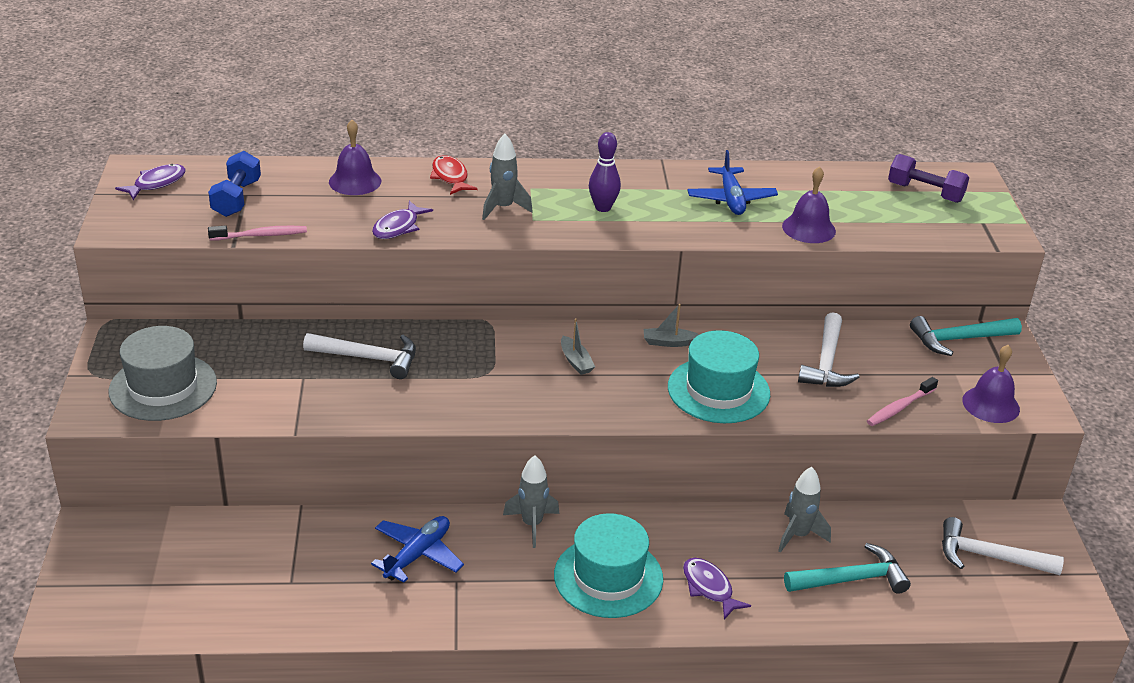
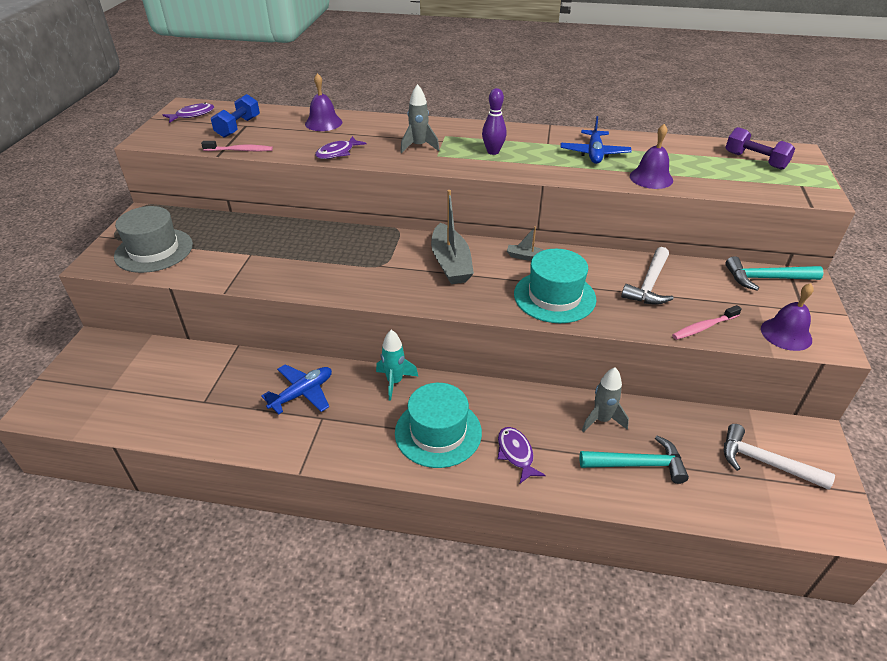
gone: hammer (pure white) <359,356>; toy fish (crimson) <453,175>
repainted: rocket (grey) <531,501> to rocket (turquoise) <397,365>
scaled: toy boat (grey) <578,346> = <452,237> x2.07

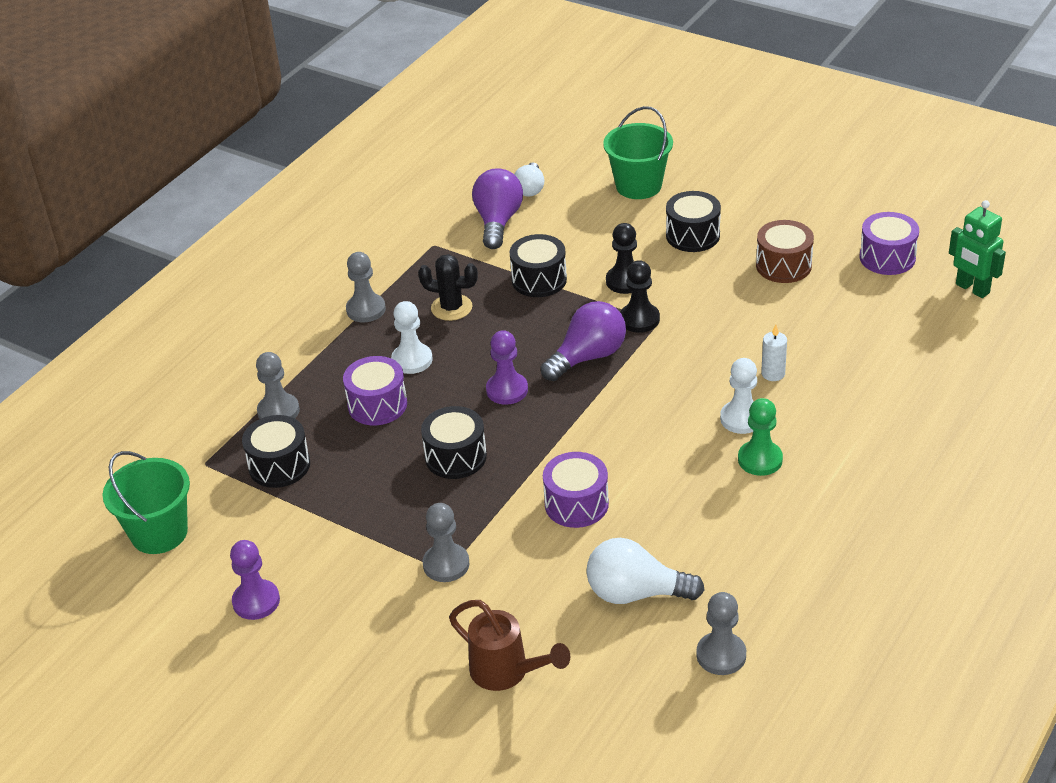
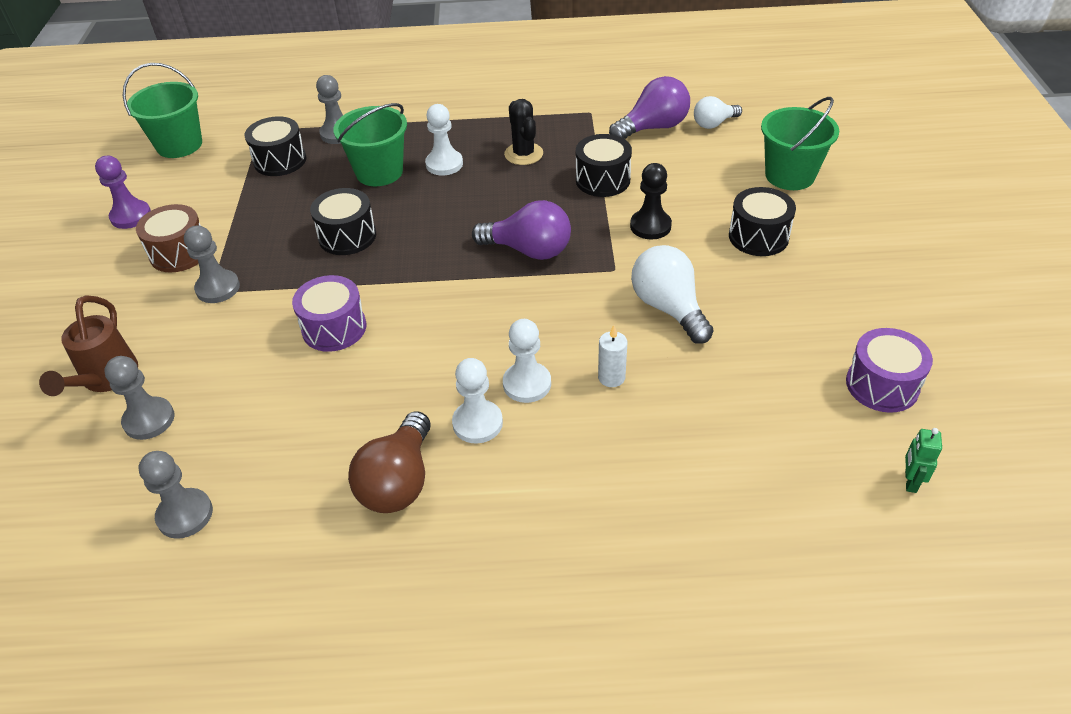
gone: pawn (purple) <507,367>; pawn (black) <640,296>
new: lightbulb (russet) <389,462>
shifted: pawn (grey) <366,287> to <139,398>; lightbulb (pure white) <645,571> to <672,294>; snare drum (russet) <785,251> to <168,238>
swapped: snare drum (purple) <375,390> to pail (emerald) <370,144>
repainted: pawn (emerald) <760,437> to pawn (pure white) <477,400>
scaled: robot figure (emerald) <977,249> = <923,460> x0.58

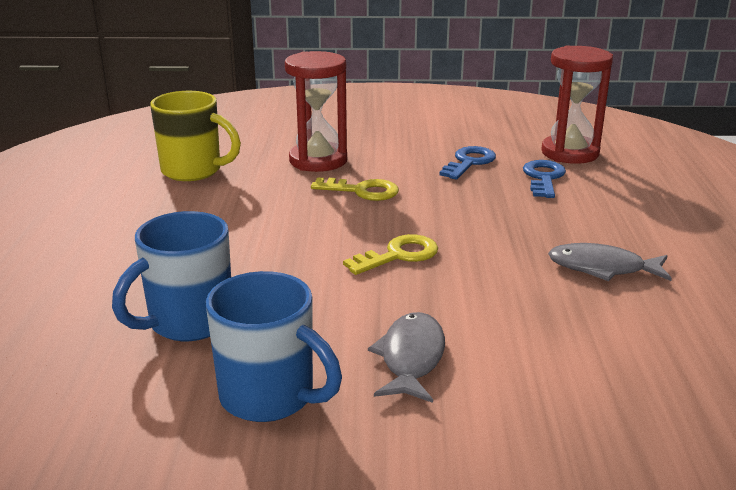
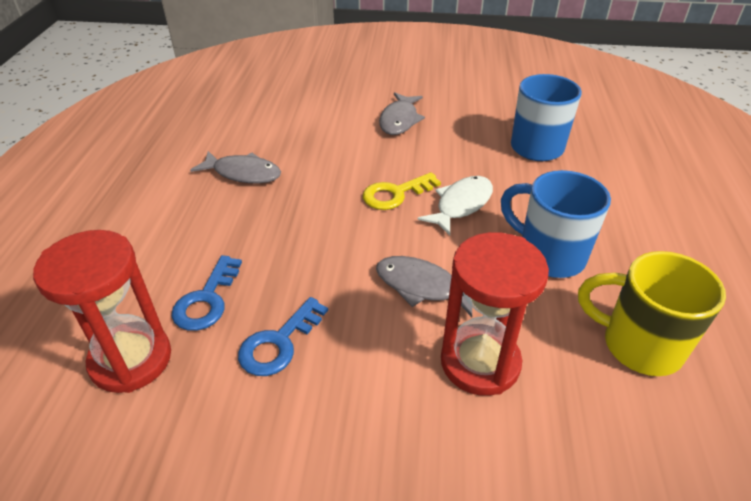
new: toy fish (pure white) <455,206>
shifted: coffee mug (blue) <274,346> to <556,224>
swapped: latchkey (golden) <355,189> to toy fish (grey) <424,286>

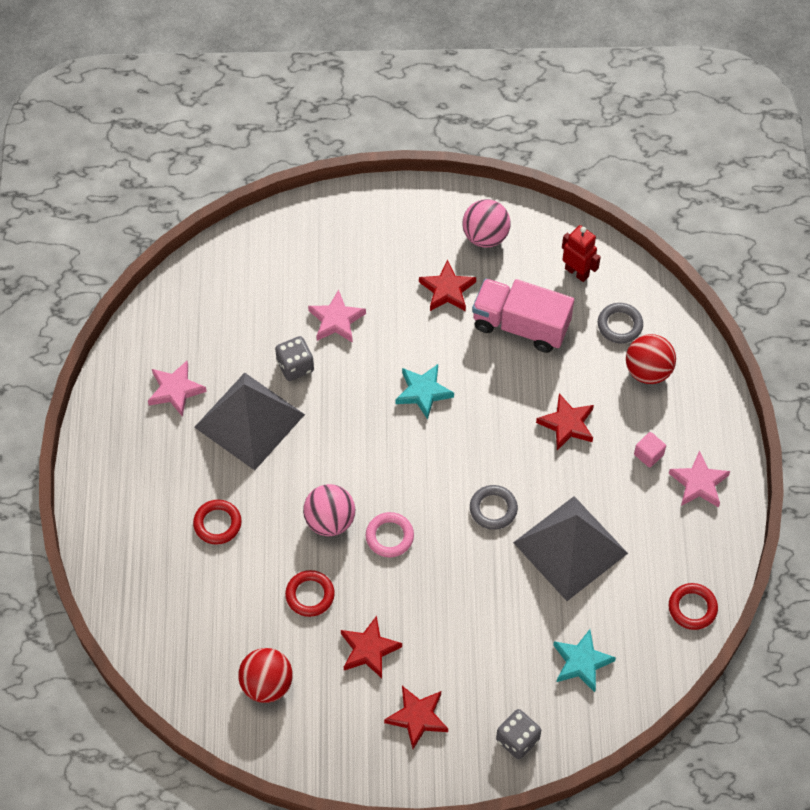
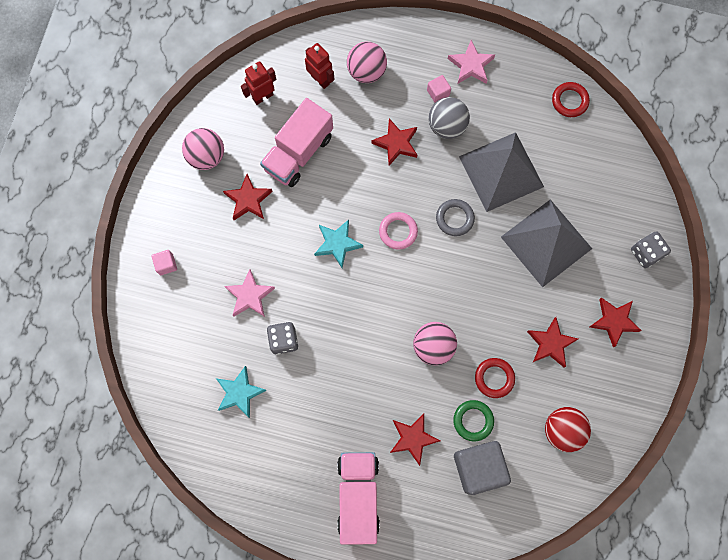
gone: five-pointed star (rosy) <177,389>
new: block (rosy) <164,262>; toy truck (rosy) <358,498>; sphere (grey) <449,118>; torus (emerald) <473,420>; block (grey) <482,468>
shifted: pyramid shape (grey) <249,421> to <546,243>; torus (rosy) <390,534> to <398,230>; five-pointed star (turquoise) <584,660> to <241,392>
swapped: torus (crimson) <217,522> to five-pointed star (crimson) <415,439>; torus (grey) <620,323> to robot figure (crimson) <319,66>
repainted: sphere (crimson) <651,359> to sphere (rosy) <367,62>

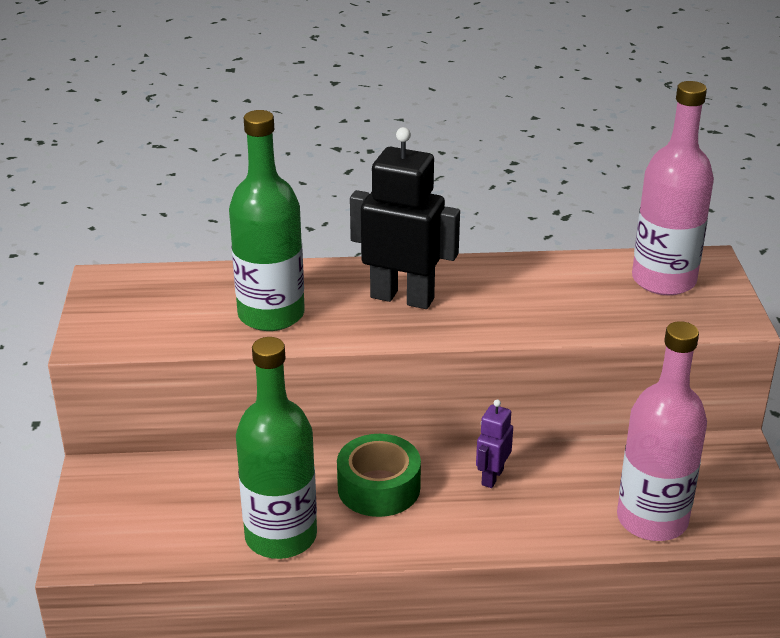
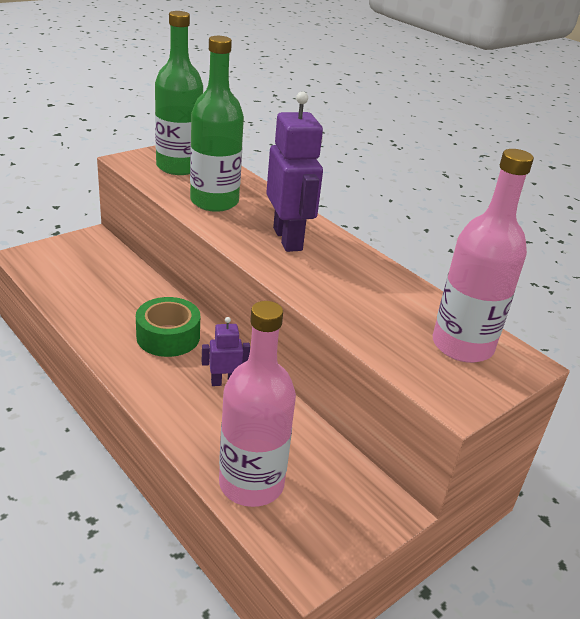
shifted: bottle (emerald) <276,448> to <179,93>
repainted: robot figure (black) <405,218> to robot figure (purple) <294,171>

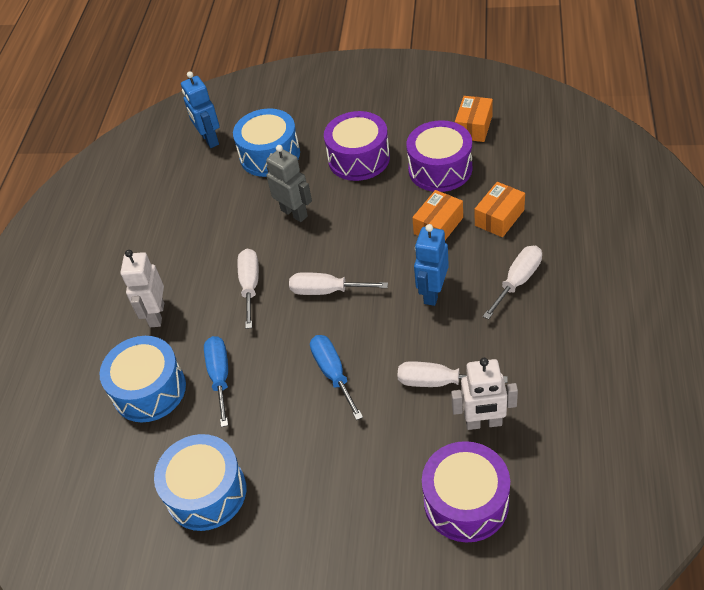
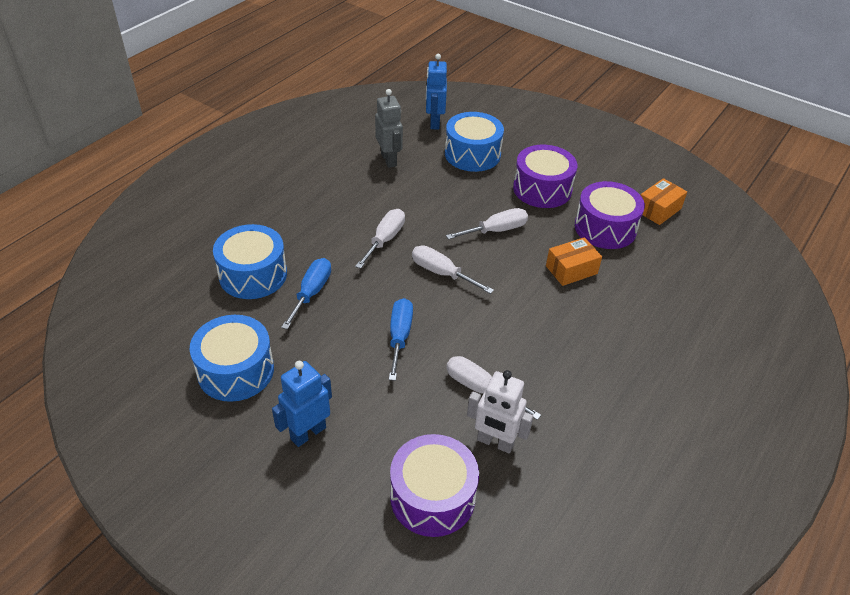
gone: robot figure (pure white) <142,288>; parcel (bright orange) <500,209>
shifted: robot figure (grey) <289,183> to <389,128>; robot figure (blue) <431,265> to <302,404>; flat screwdriver (pure white) <512,283> to <487,224>

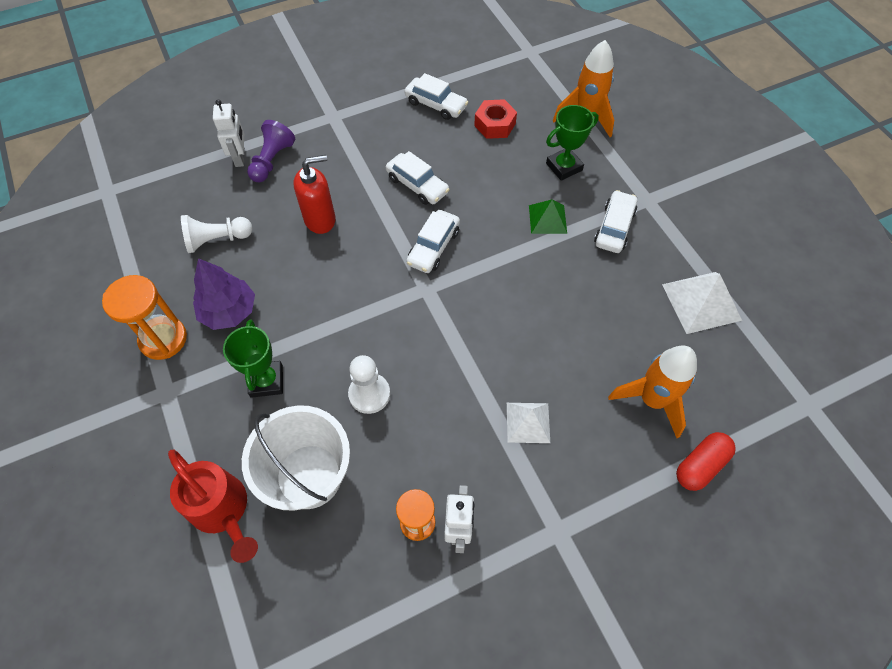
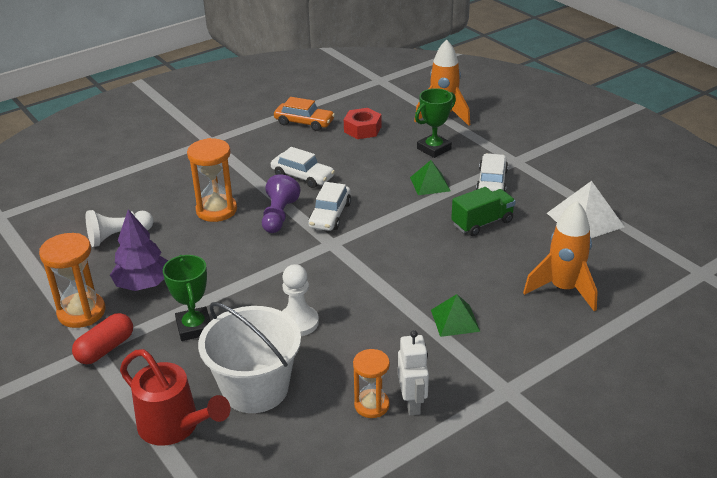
gone: robot figure (pure white) <229,133>
new: toy truck (emerald) <483,211>
shifted: pawn (purple) <271,151> to <281,203>; pill (crimson) <706,461> to <102,338>
swapped: soap dispenser (crimson) <315,194> to sandglass (bright orange) <212,180>
repainted: automobile (pure white) <436,96> to automobile (bright orange) <304,114>; pyramid shape (pure white) <528,423> to pyramid shape (emerald) <455,315>

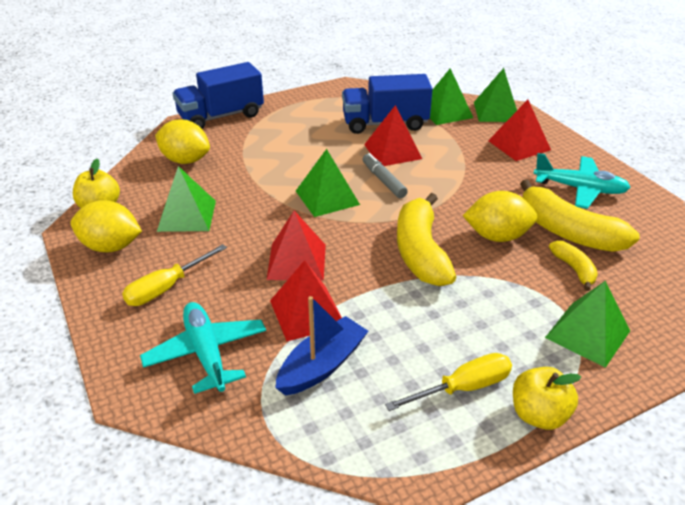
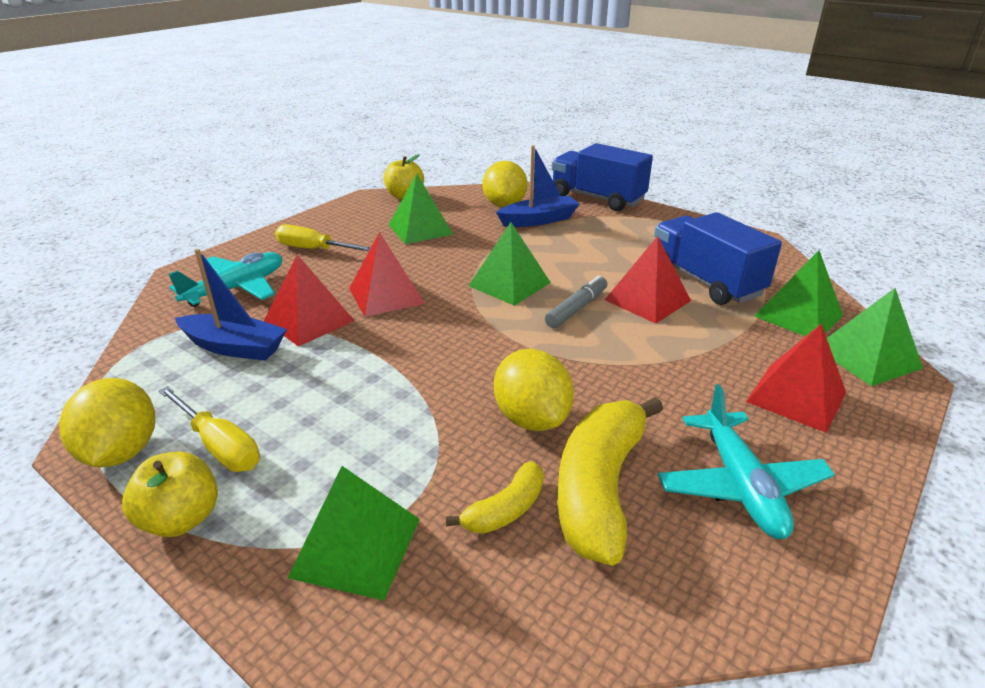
gone: banana (golden) <426,239>
new: toy boat (blue) <537,186>
shifted: toy lemon (golden) <106,226> to <107,422>

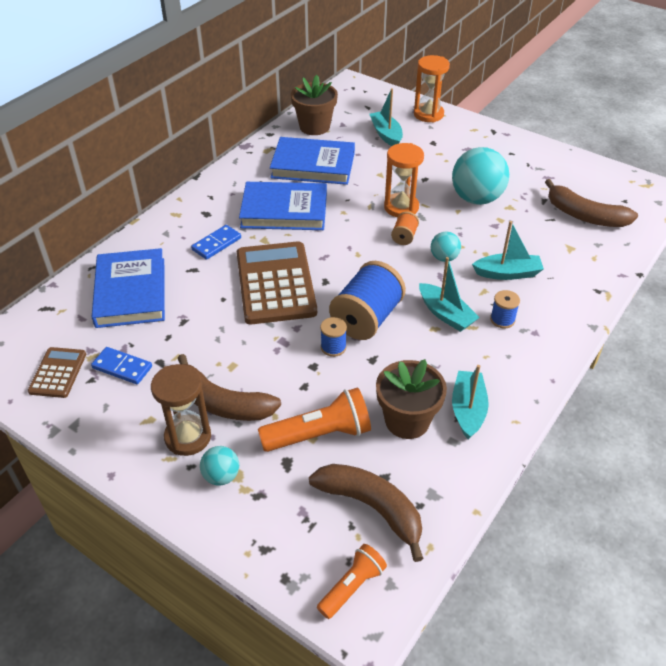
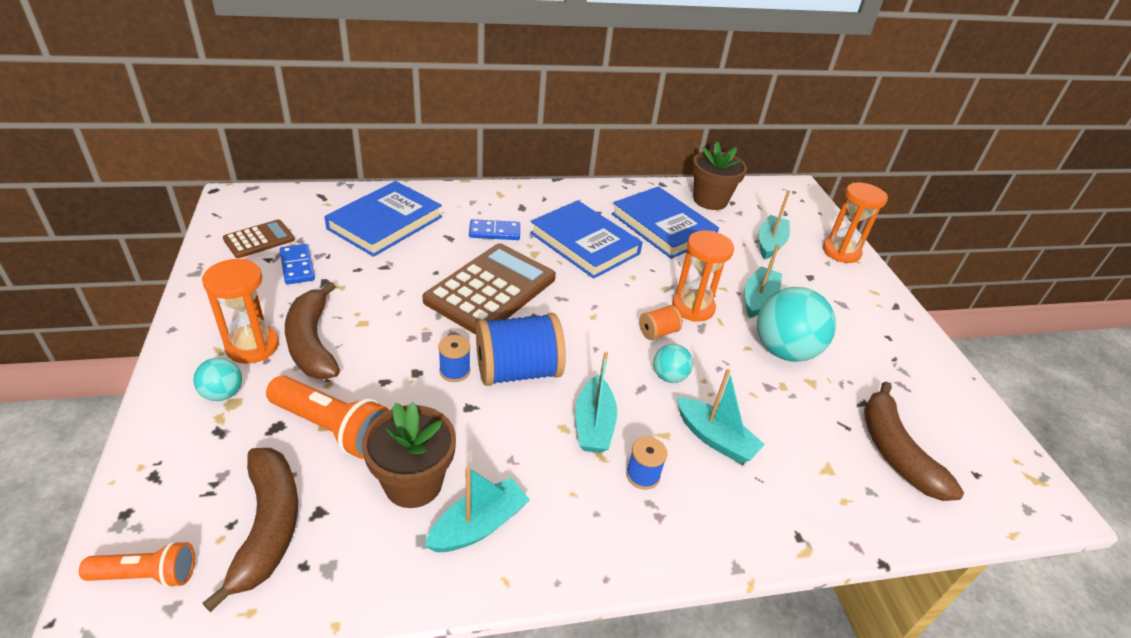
new: toy boat (turquoise) <763,281>
repainted: sandglass (russet) <181,410> to sandglass (bright orange) <240,311>

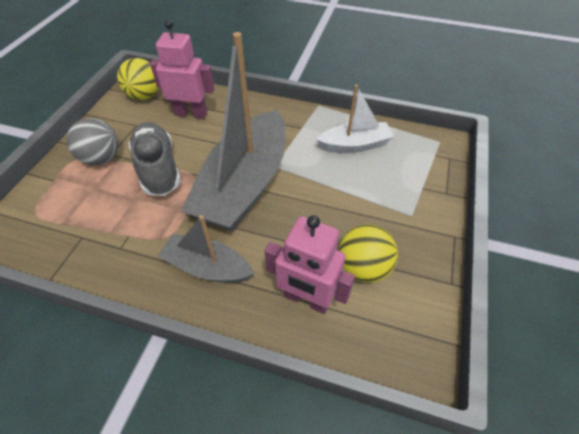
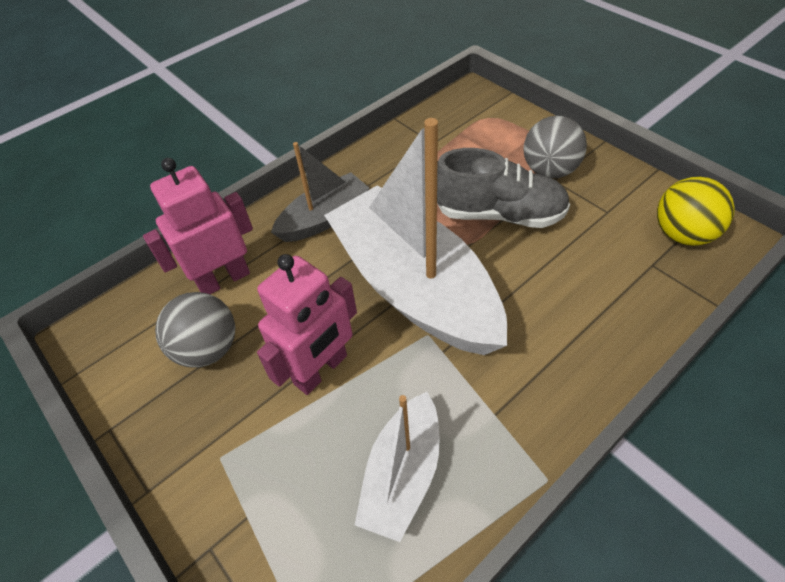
shifted: robot figure (rosy) <182,69> to <307,324>
repainted: toy boat (grey) <233,131> to toy boat (pure white) <415,236>; sphere (golden) <368,253> to sphere (grey) <195,330>

